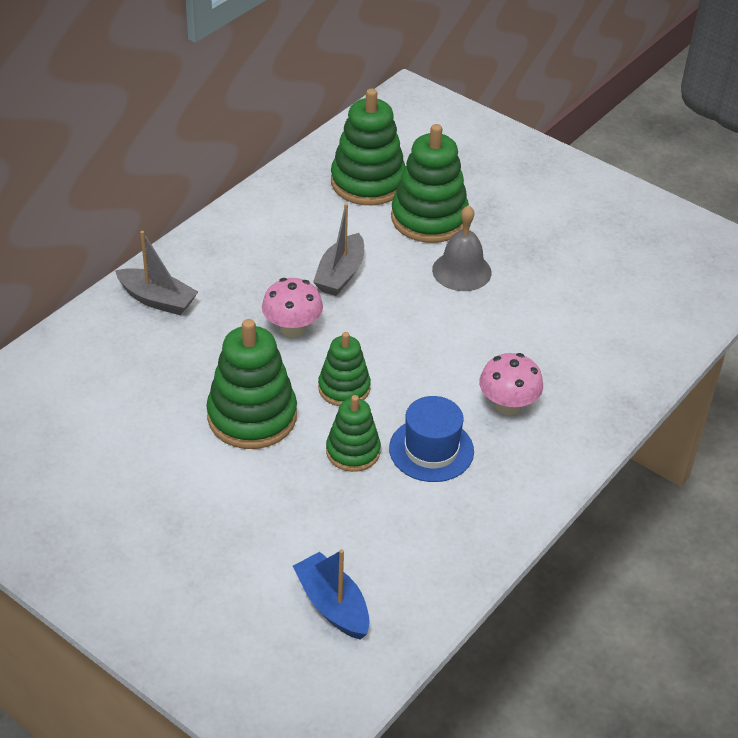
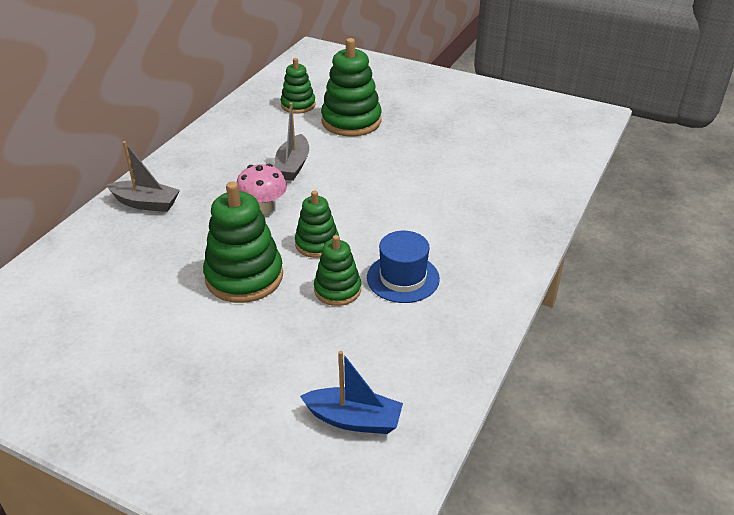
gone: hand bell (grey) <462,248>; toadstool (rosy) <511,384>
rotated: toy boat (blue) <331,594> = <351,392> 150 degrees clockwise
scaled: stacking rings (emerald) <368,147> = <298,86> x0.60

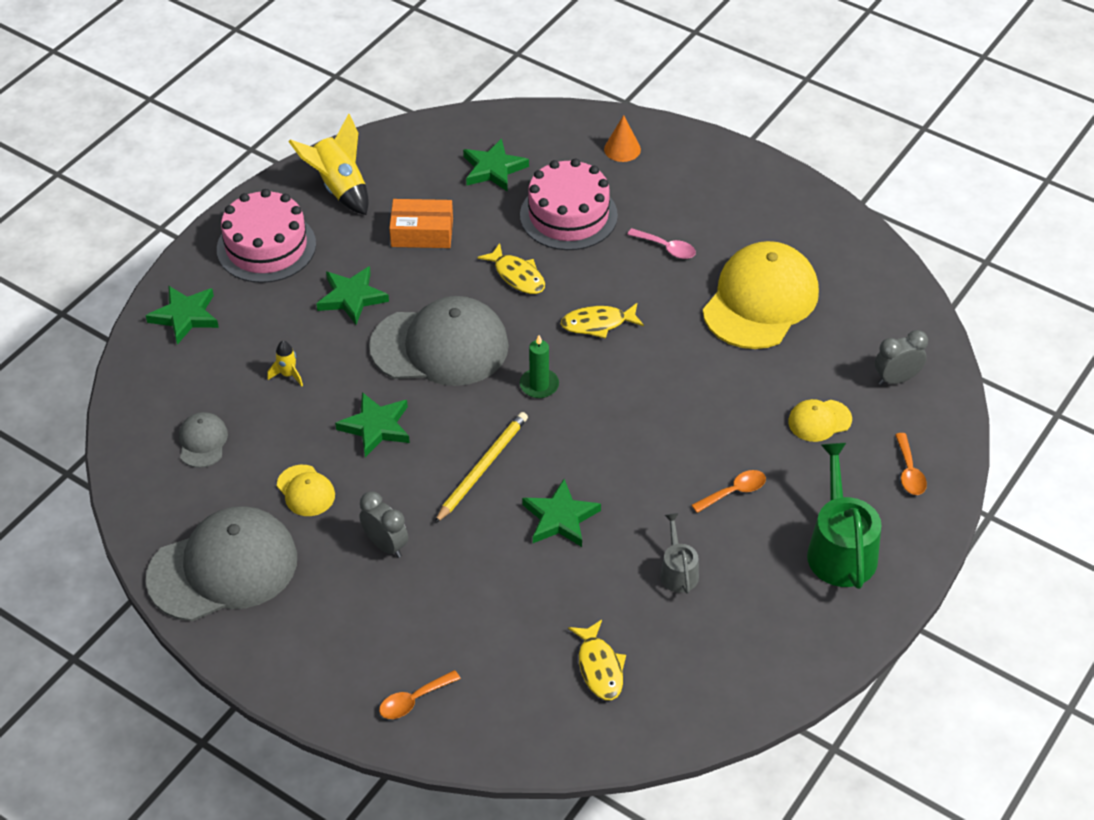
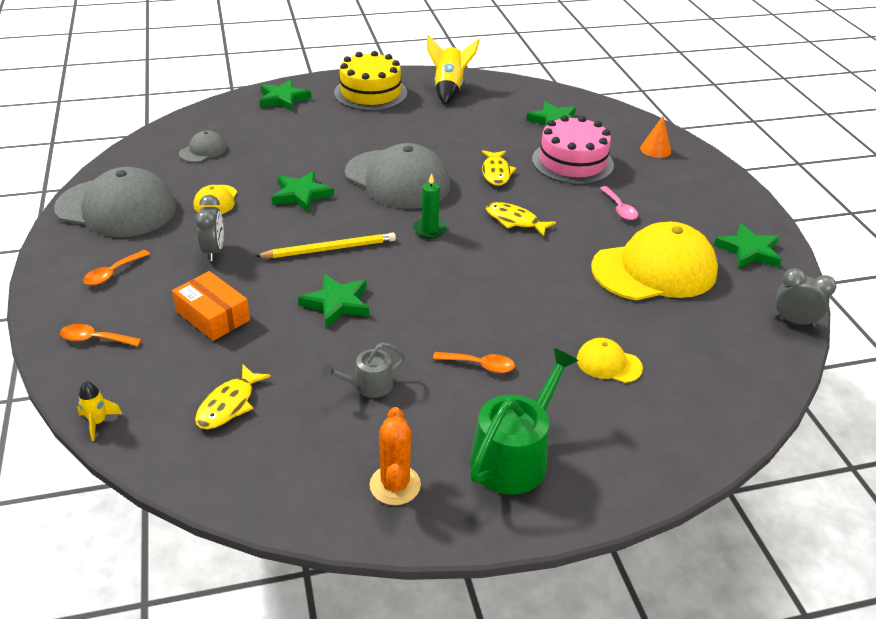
new: saguaro cactus (bright orange) <395,456>
shifted: rocket (golden) <285,364> to <99,411>; five-pointed star (emerald) <352,295> to <748,245>; parcel (bright orange) <421,223> to <211,306>; bedside clock (grey) <901,357> to <805,297>; tablespoon (bright orange) <911,464> to <116,267>
repainted: gateau (rosy) <266,236> to gateau (golden) <370,81>
rotated: watering can (grey) <679,553> = <364,370> 150 degrees counterclockwise

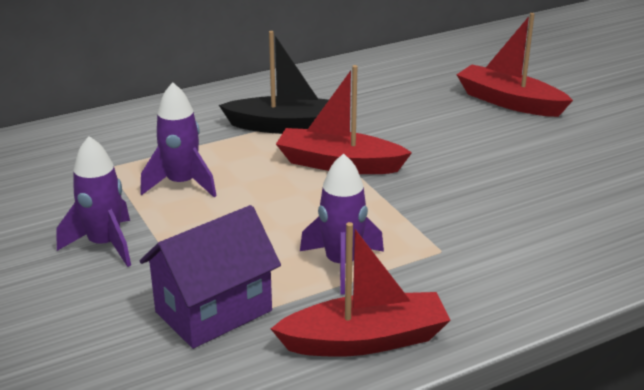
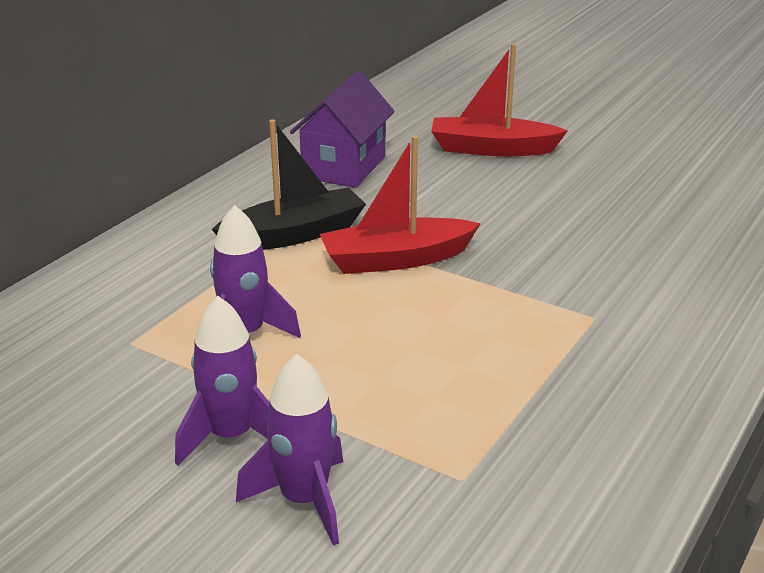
gone: toy boat (crimson) <361,289>
shifted: cottage (purple) <210,277> to <342,129>; rocket (purple) <342,223> to <289,450>

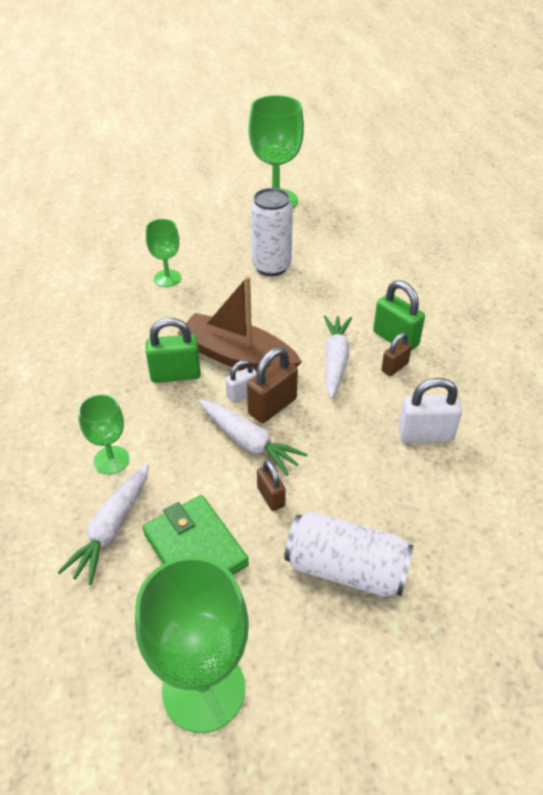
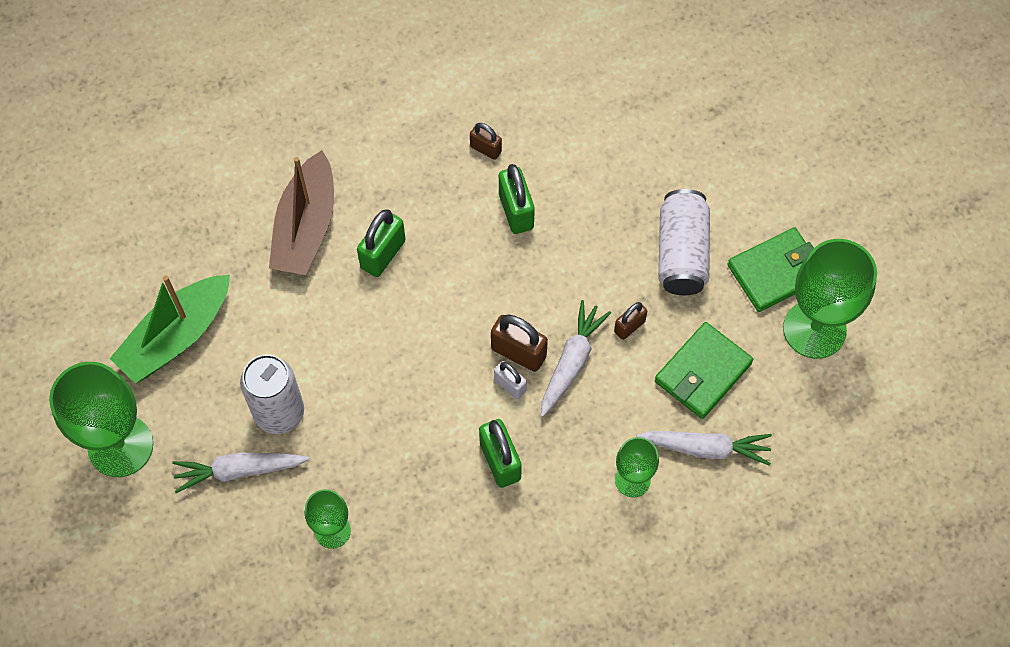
new: toy boat (emerald) <170,329>; card wallet (emerald) <770,269>
shifted: toy boat (russet) <239,324> to <301,212>; toy carrot (pure white) <338,357> to <240,473>; padlock (russet) <396,354> to <486,141>
repainted: padlock (pure white) <430,410> to padlock (emerald) <517,199>

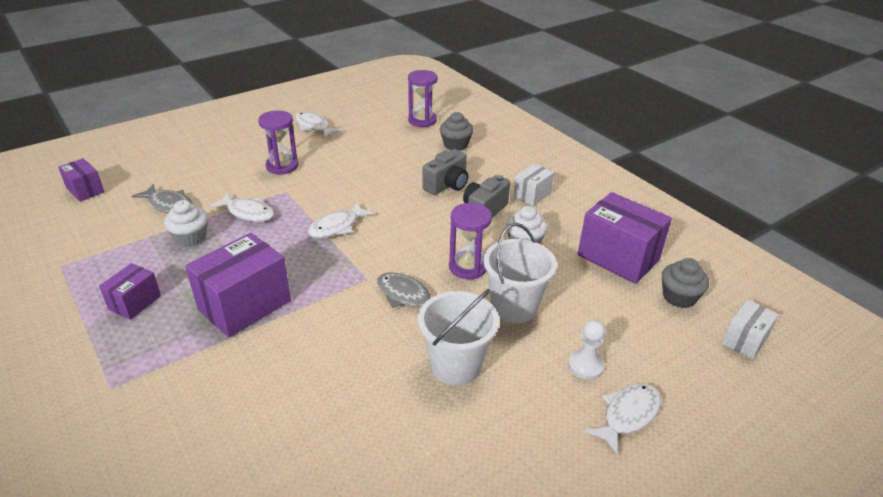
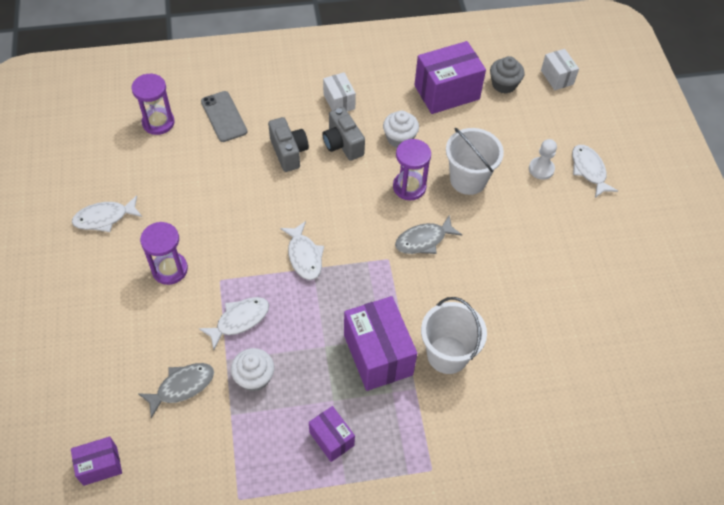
shifted: pail (pure white) <458,337> to <454,335>
swapped: muffin (grey) <456,131> to smartphone (grey) <224,116>

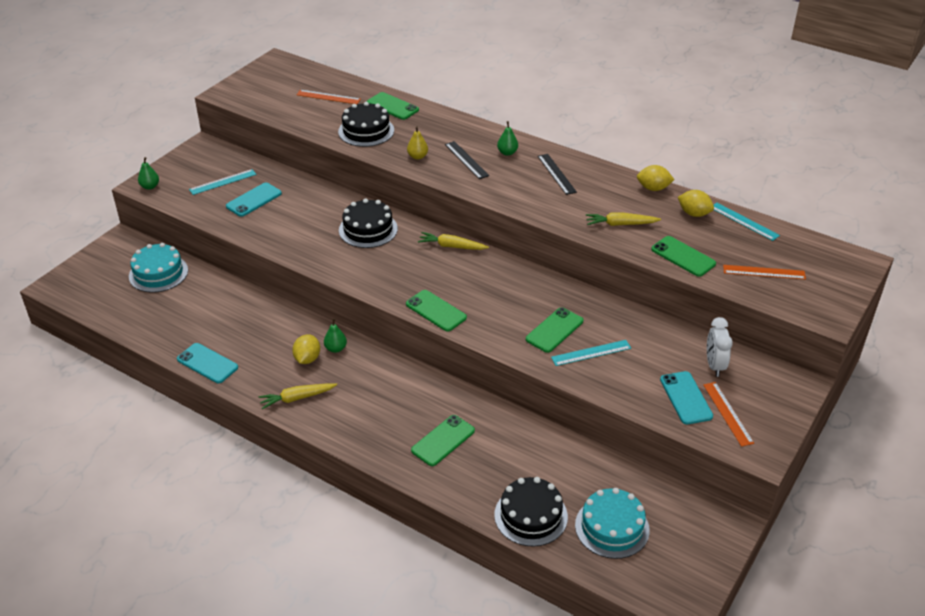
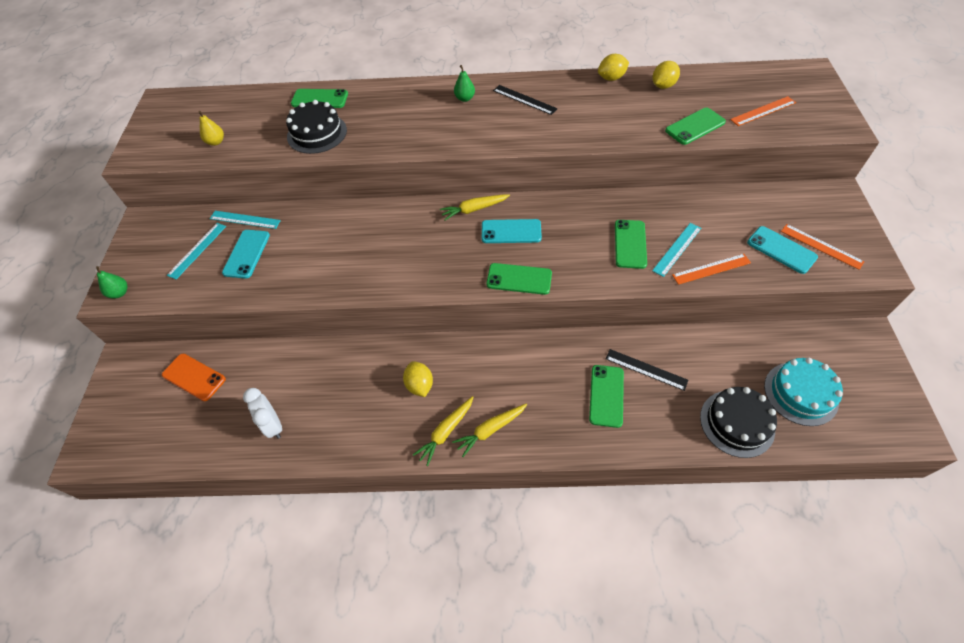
gone: toy pear (emerald) <335,336>; gateau (black) <368,223>
shifted: smartphone (turquoise) <207,363> to <512,231>; ruler (bright orange) <328,97> to <711,269>; toy pear (golden) <417,143> to <211,128>; ruler (black) <467,160> to <647,370>; toy carrot (golden) <623,219> to <489,430>; bedside clock (pure white) <720,347> to <262,413>; ruler (turquoise) <747,222> to <245,220>
swapped: gateau (turquoise) <158,268> to smartphone (bright orange) <194,377>
rotated: smartphone (emerald) <683,256> = <695,126> 45 degrees counterclockwise; toy lemon (golden) <696,203> = <666,75> 45 degrees counterclockwise

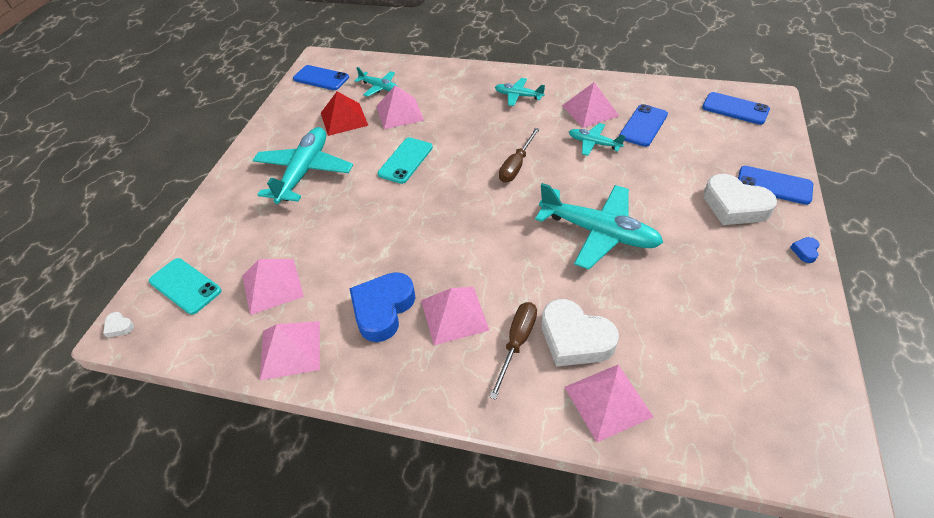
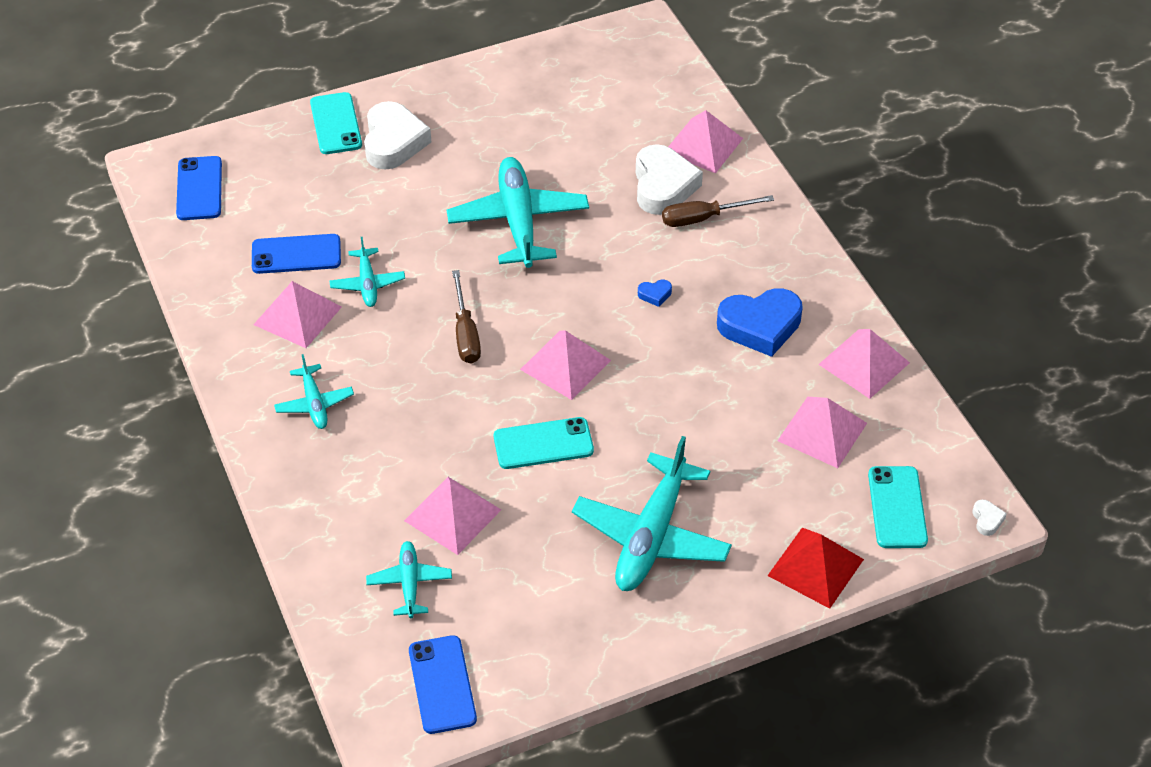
shifted: pyramid shape (crimson) <345,113> to <815,568>; pyramid shape (rosy) <455,316> to <565,365>; love heart (blue) <804,250> to <655,293>
repainted: smartphone (blue) <775,185> to smartphone (turquoise) <336,123>
rotated: toy plane (turquoise) <302,165> = <652,513> 45 degrees counterclockwise; flat screwdriver (russet) <519,155> = <466,317> 90 degrees clockwise

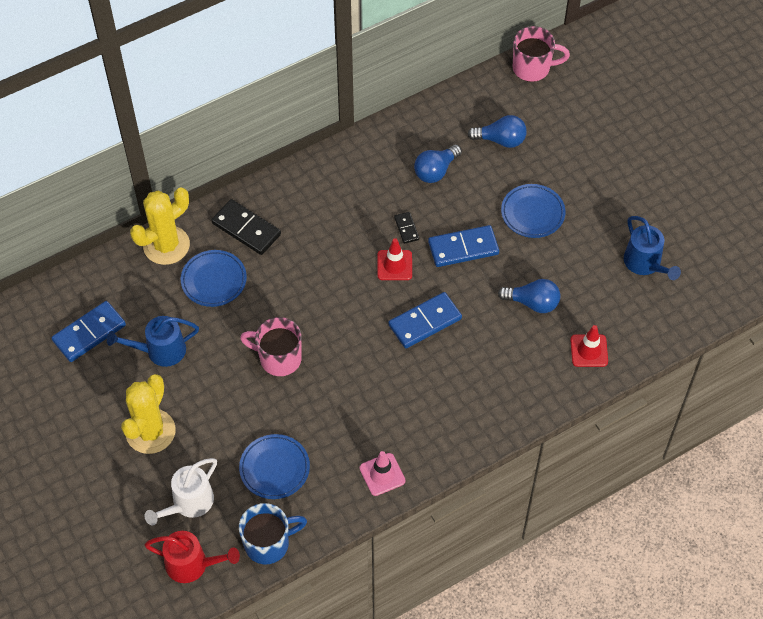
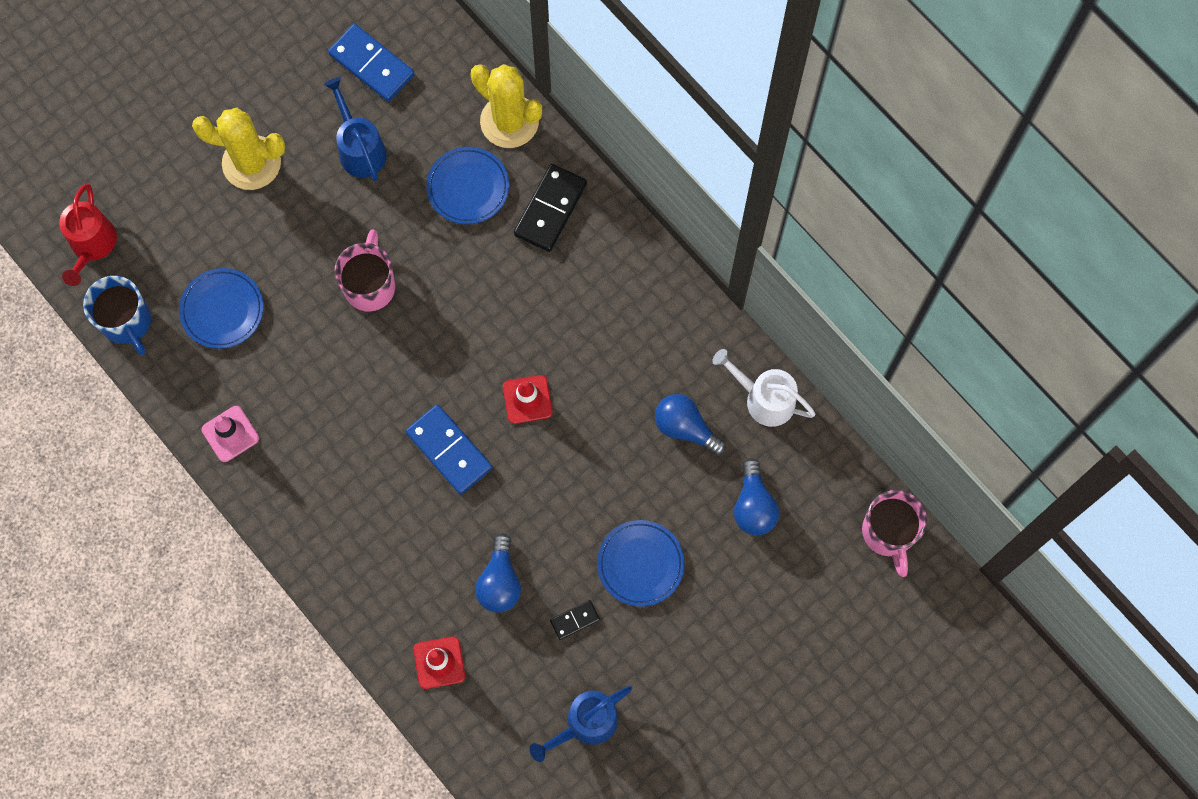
gone: domino tile (blue) <463,246>
shifted: watering can (pure white) <180,491> to <764,388>; domino tile (black) <406,228> to <575,620>

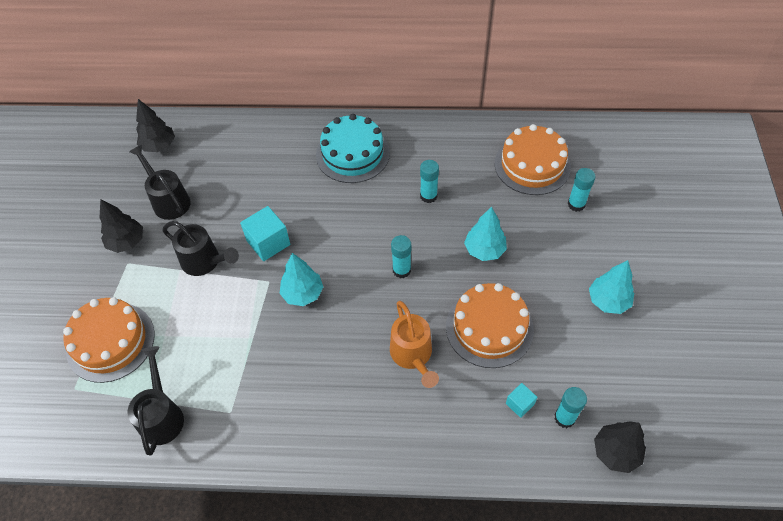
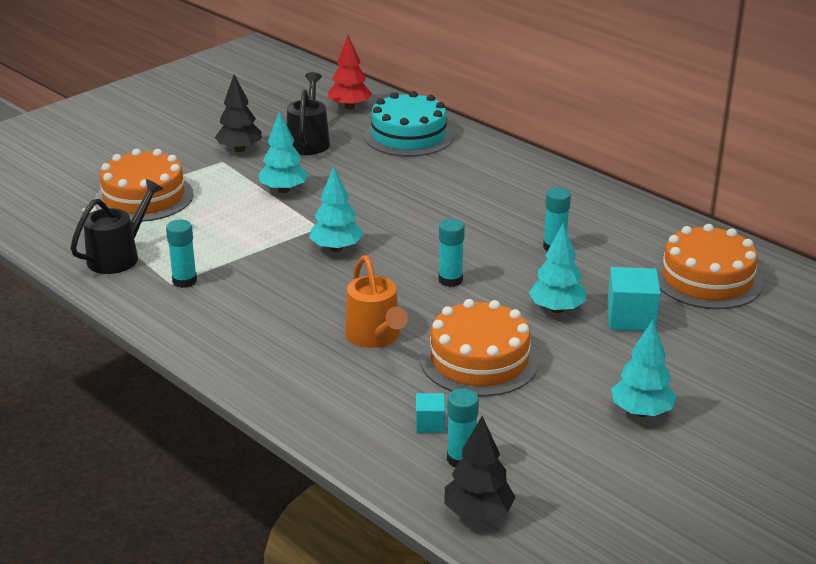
shifted: block (turquoise) <265,233> to <634,299>; gateau (turquoise) <353,148> to <409,124>; glue (turquoise) <582,190> to <181,254>
swapped: watering can (black) <201,248> to toy tree (turquoise) <283,152>
repainted: toy tree (black) <155,125> to toy tree (crimson) <350,72>
rotated: watering can (bright orange) <414,344> = <376,301> 45 degrees counterclockwise

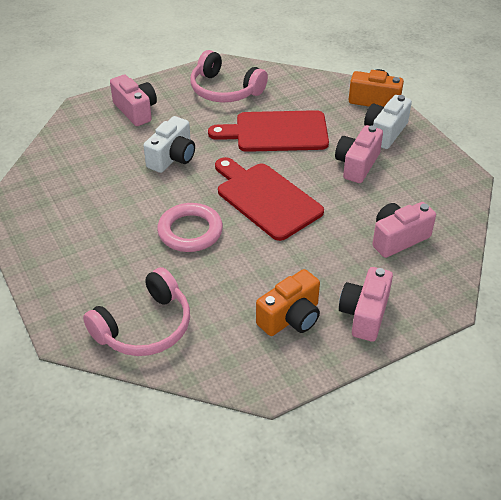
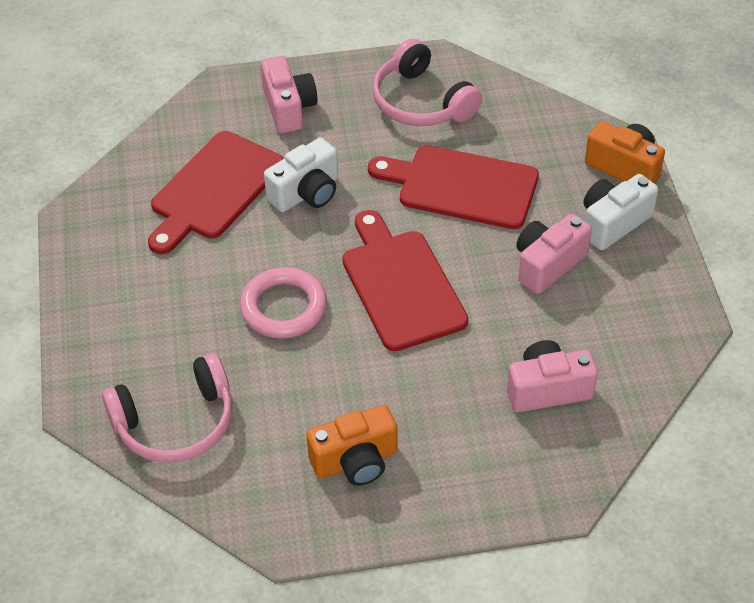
gone: camera (rosy) <366,304>
new: cutting board (crimson) <216,192>

